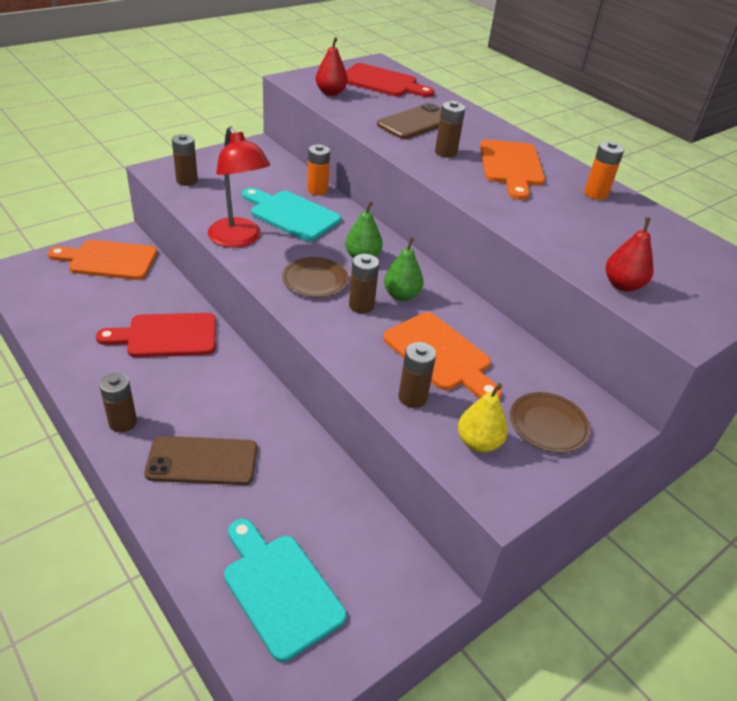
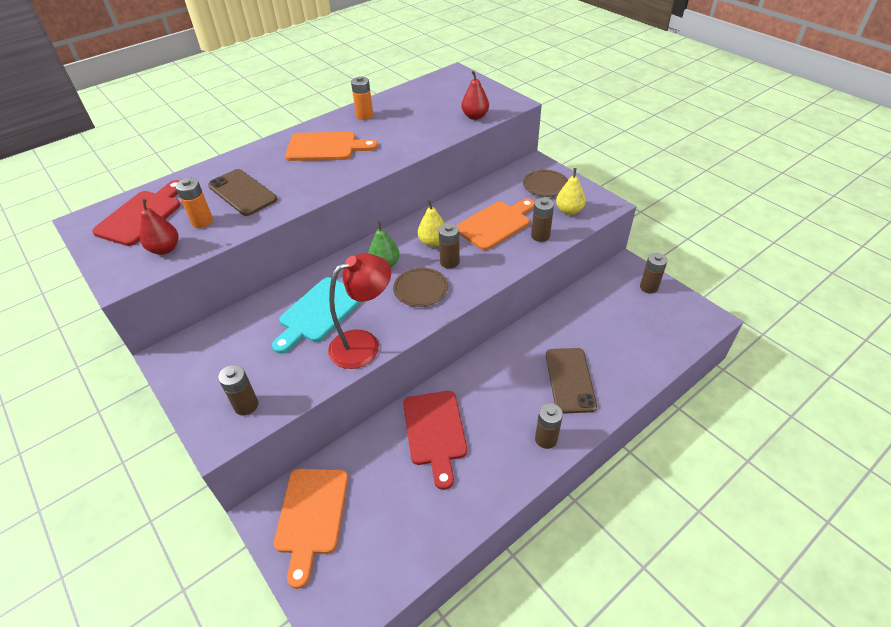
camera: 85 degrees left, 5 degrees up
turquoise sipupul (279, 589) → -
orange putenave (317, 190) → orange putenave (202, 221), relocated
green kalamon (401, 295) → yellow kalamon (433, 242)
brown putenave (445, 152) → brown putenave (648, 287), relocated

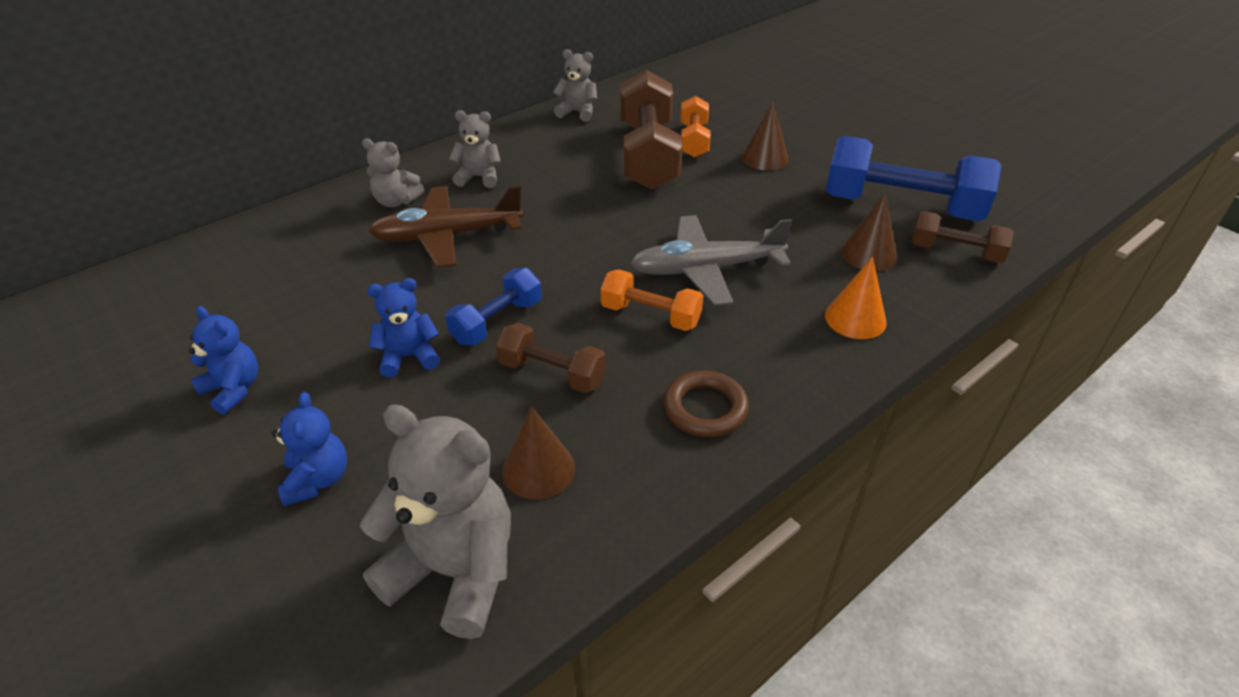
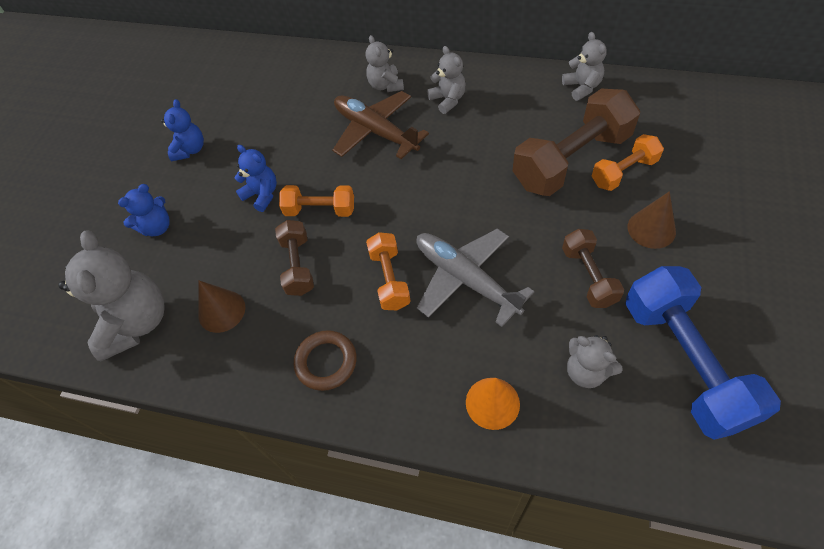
camera: 60 degrees right, 15 degrees up
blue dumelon (497, 322) → orange dumelon (320, 210)
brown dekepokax (868, 254) → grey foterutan (586, 371)
brown dumelon (955, 252) → brown dumelon (588, 276), relocated

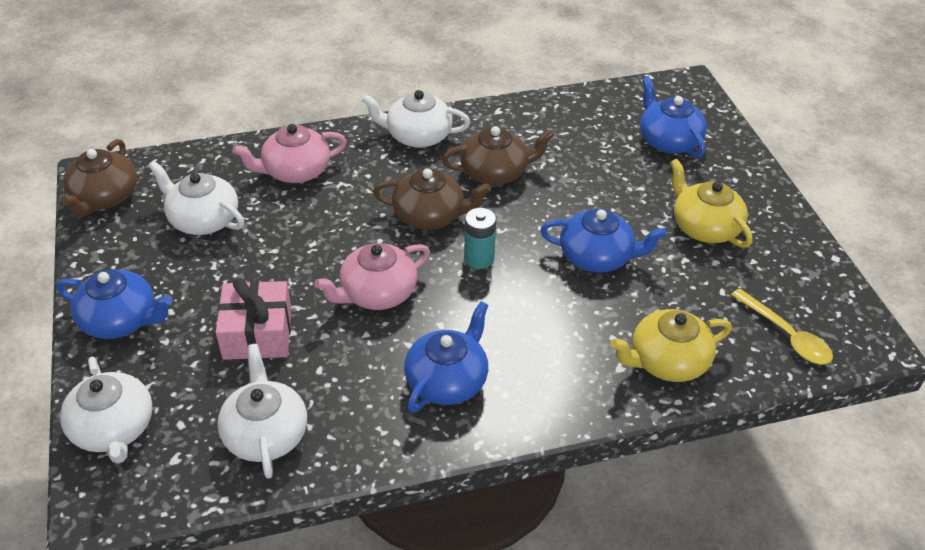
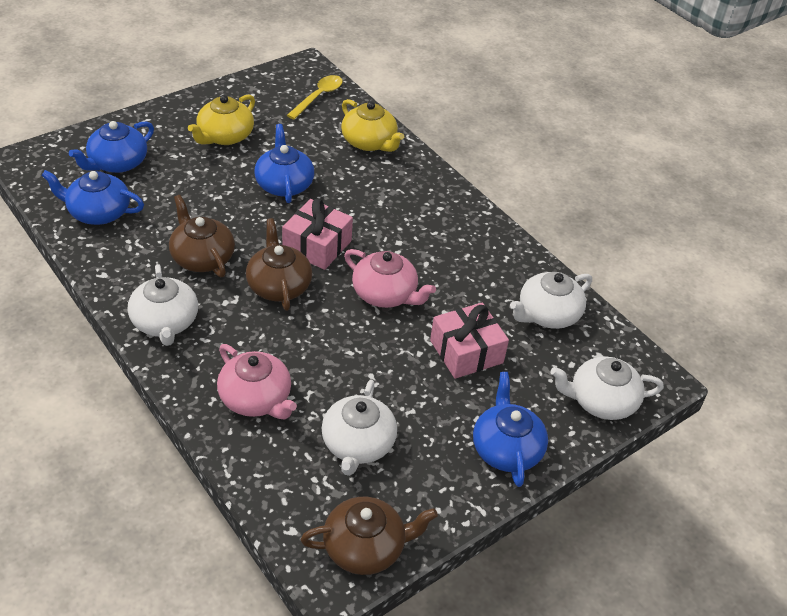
camera: 115 degrees left, 0 degrees up
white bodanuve (113, 429) → white bodanuve (601, 401), 135 degrees counterclockwise
blue bodanuve (447, 380) → blue bodanuve (98, 212), relocated
turquoise putenave (479, 258) → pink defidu (317, 246)

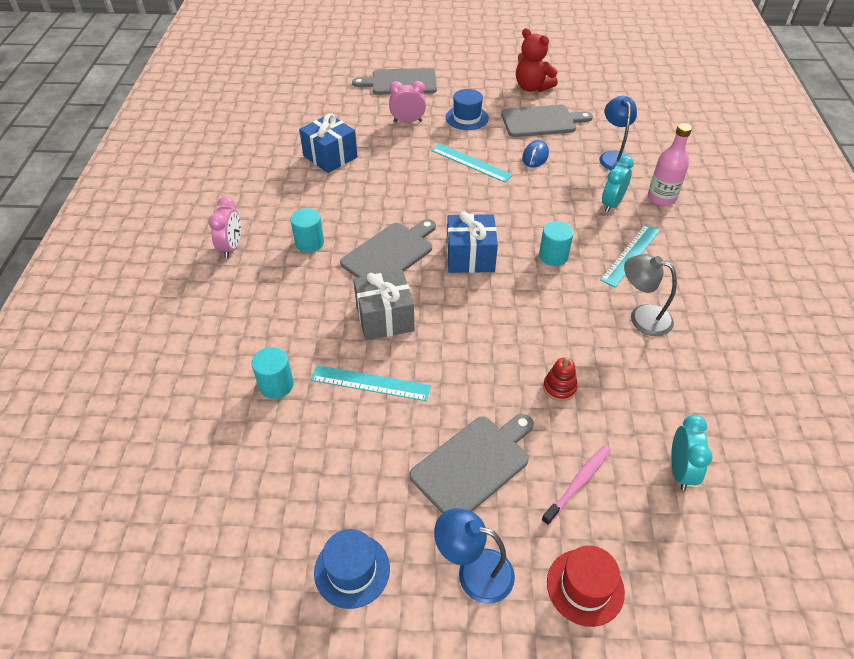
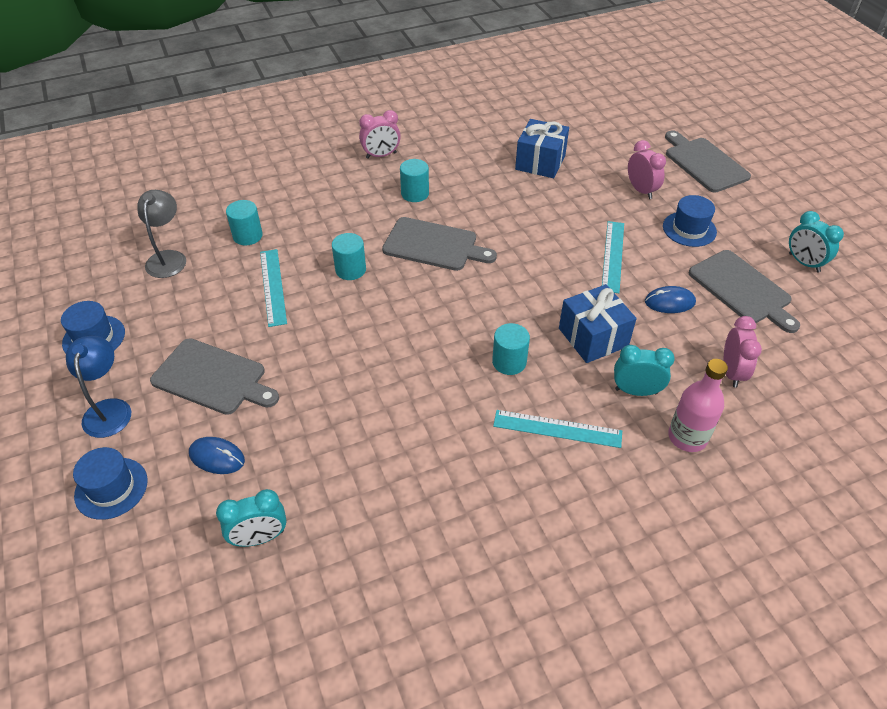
camera: 65 degrees right, 0 degrees up
grey defidu (385, 318) → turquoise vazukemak (350, 270)
blue defidu (470, 257) → blue defidu (593, 337), relocated
red foterutan (532, 87) → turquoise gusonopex (804, 263)
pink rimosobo (578, 483) → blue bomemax (217, 457)
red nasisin (559, 388) → -
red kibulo (585, 587) → blue kibulo (111, 488)
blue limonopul (614, 157) → pink gusonopex (731, 372)
grey limonopul (642, 317) → grey limonopul (168, 258), relocated

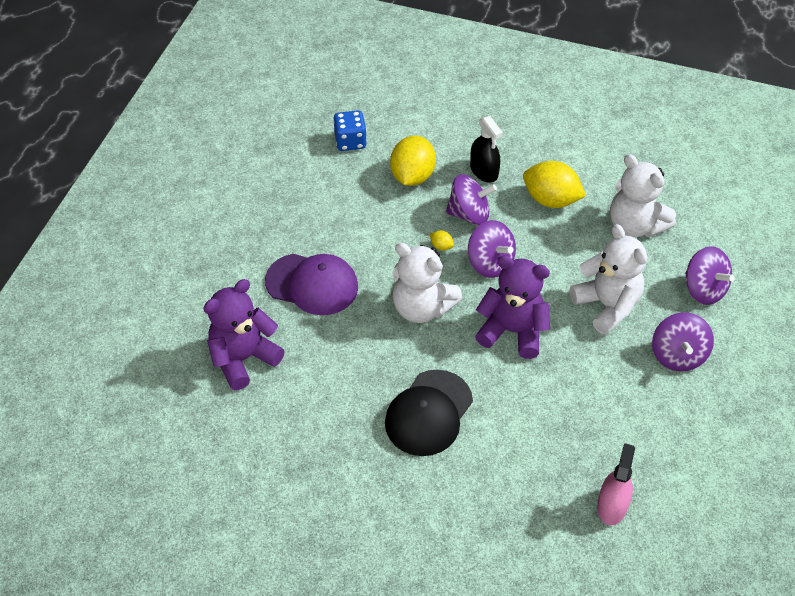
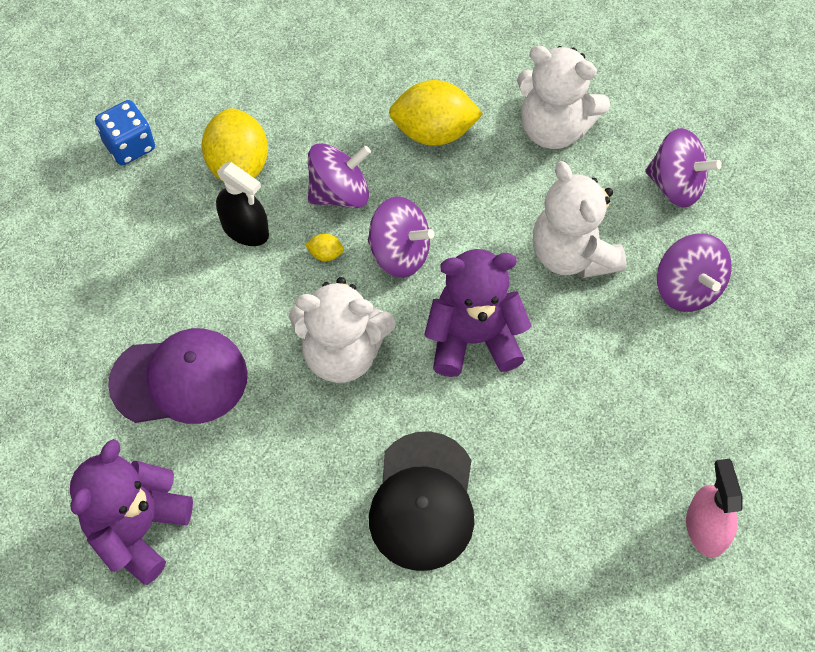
camera: 25 degrees left, 10 degrees up
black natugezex (484, 171) → black natugezex (245, 229), relocated
white foterutan (607, 305) → white foterutan (572, 254), 150 degrees counterclockwise

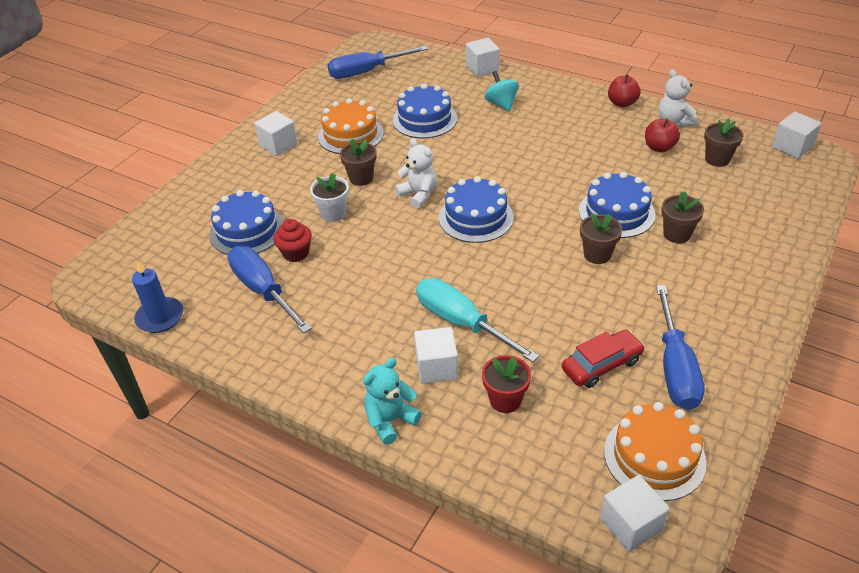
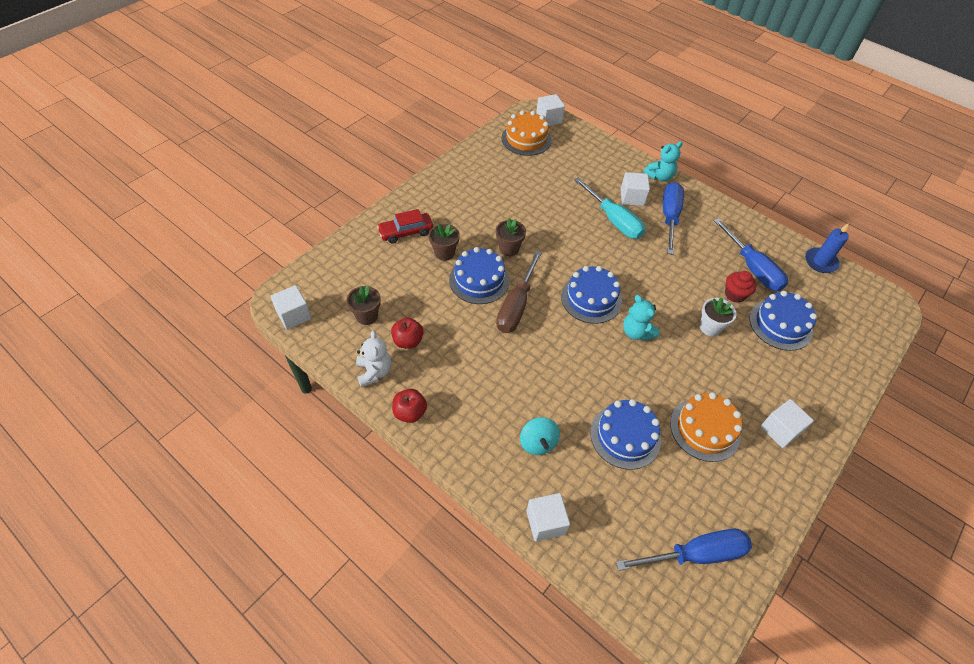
camera: 175 degrees left, 10 degrees up
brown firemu (361, 178) → -
white foterutan (418, 195) → turquoise foterutan (636, 332)
red firemu (505, 400) → -
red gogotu (601, 365) → red gogotu (406, 232), relocated
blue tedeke (675, 368) → blue tedeke (669, 216), relocated
- → brown tedeke (516, 306)

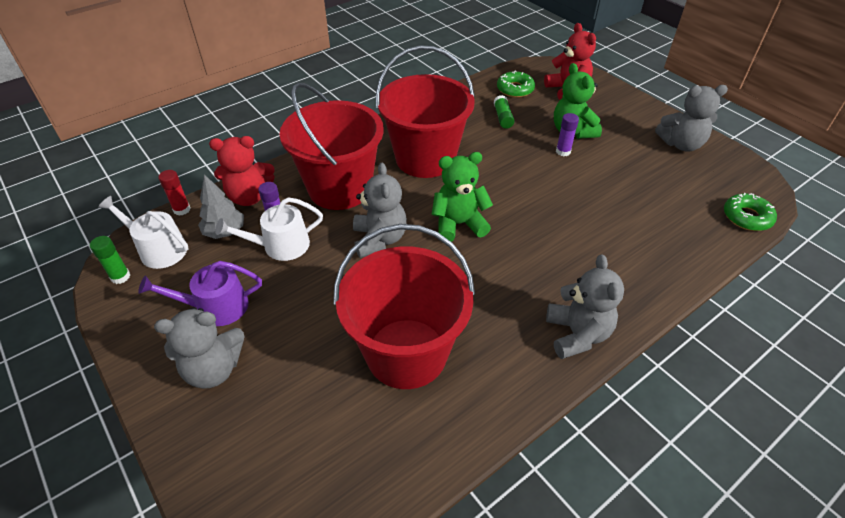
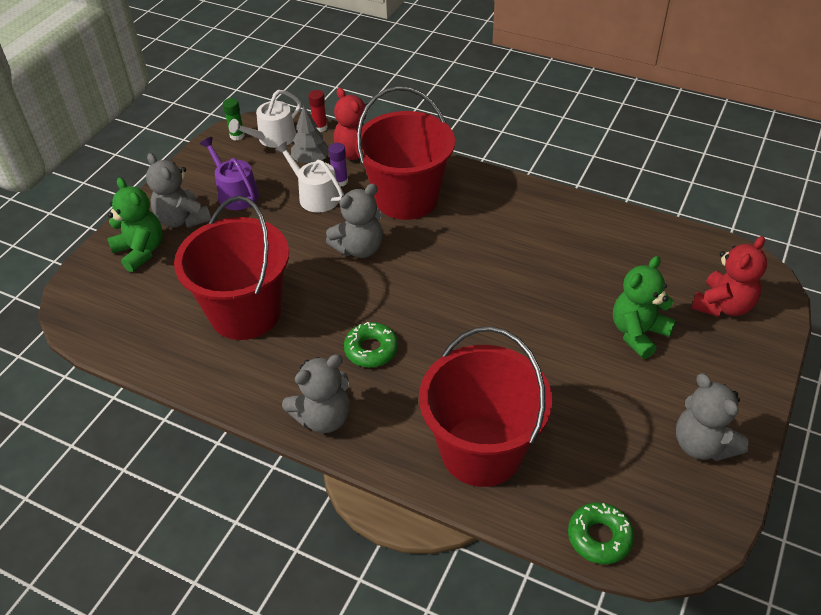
camera: 65 degrees right, 0 degrees up
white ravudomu (158, 249) → white ravudomu (273, 138), 135 degrees counterclockwise
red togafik (425, 158) → red togafik (481, 451), relocated
green foterutan (458, 224) → green foterutan (141, 251), relocated
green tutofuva (503, 118) → -
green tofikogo (515, 89) → green tofikogo (371, 350), relocated
purple tutofuva (563, 151) → -

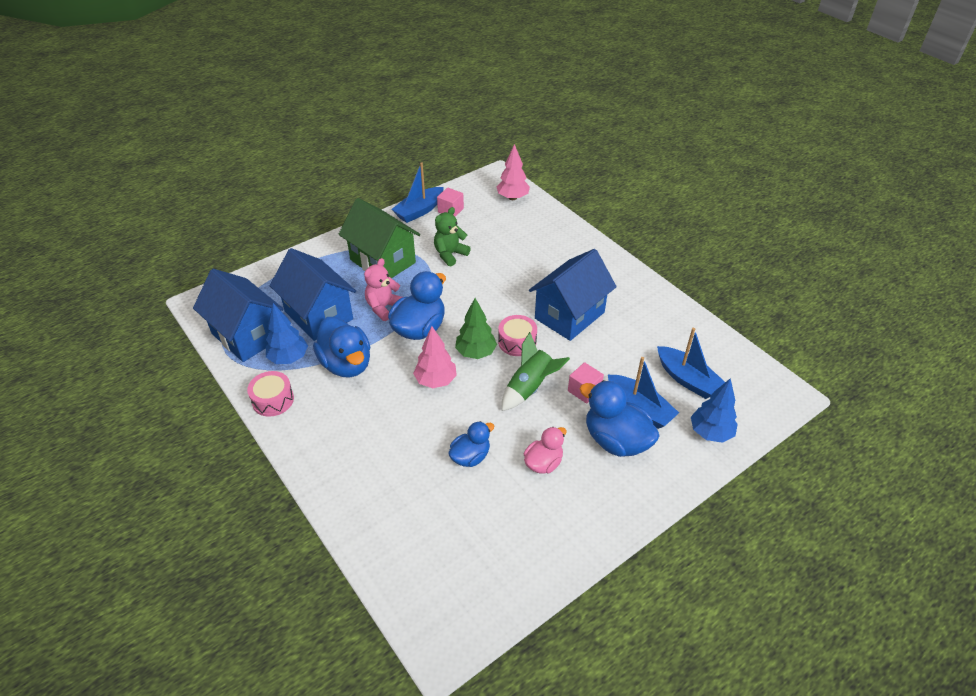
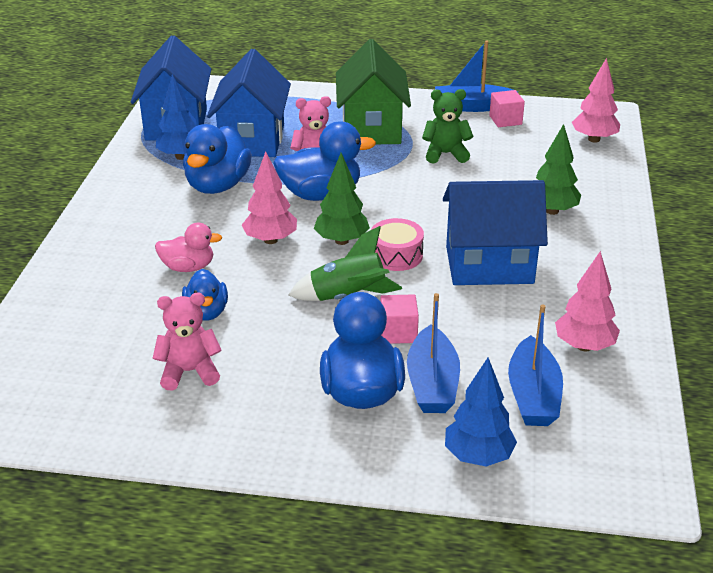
camera: 45 degrees right, 10 degrees down
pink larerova (273, 400) → -
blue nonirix (470, 456) → blue nonirix (206, 312), 75 degrees clockwise
pink nonirix (543, 463) → pink nonirix (188, 267), relocated
- → pink foterutan (189, 372)
- → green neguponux (552, 211)
- → pink neguponux (584, 346)

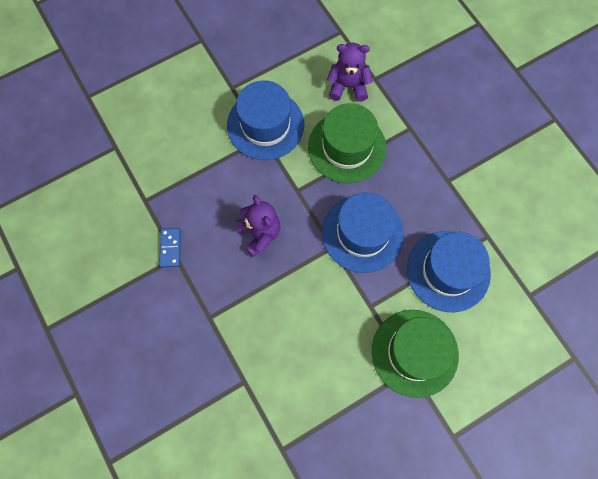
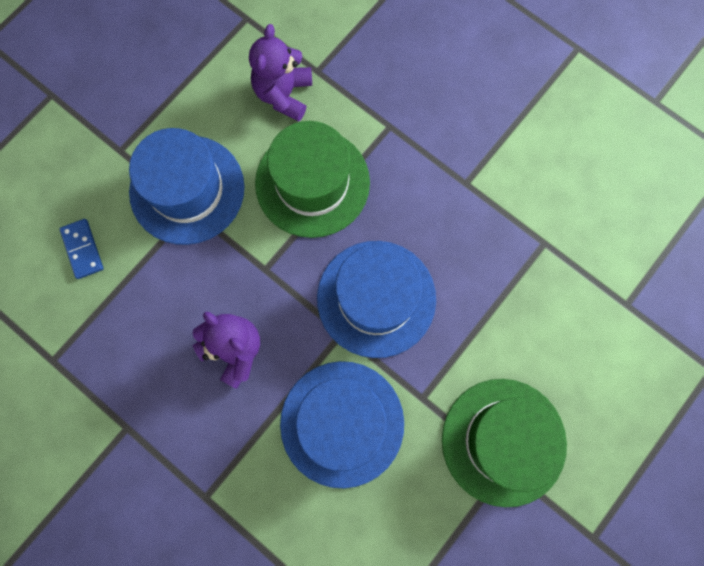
camera: 20 degrees left, 5 degrees up
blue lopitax (170, 248) → blue lopitax (83, 249), relocated
purple foterutan (348, 86) → purple foterutan (284, 94), 60 degrees counterclockwise
blue kibulo (448, 271) → blue kibulo (342, 423), relocated

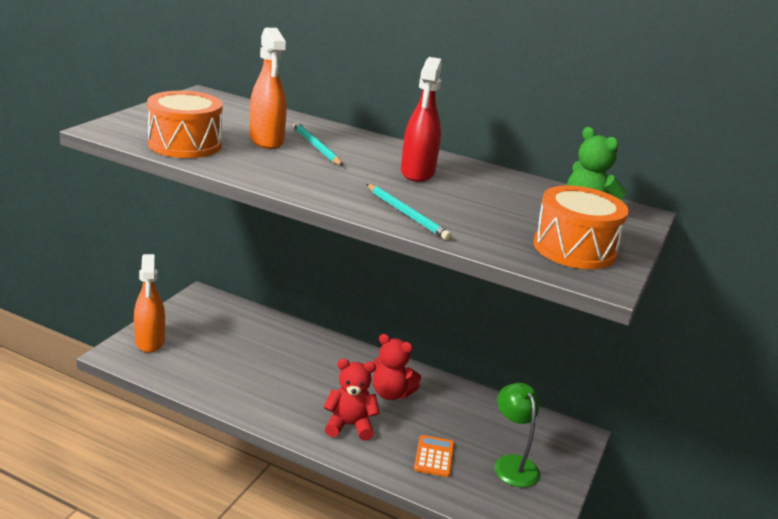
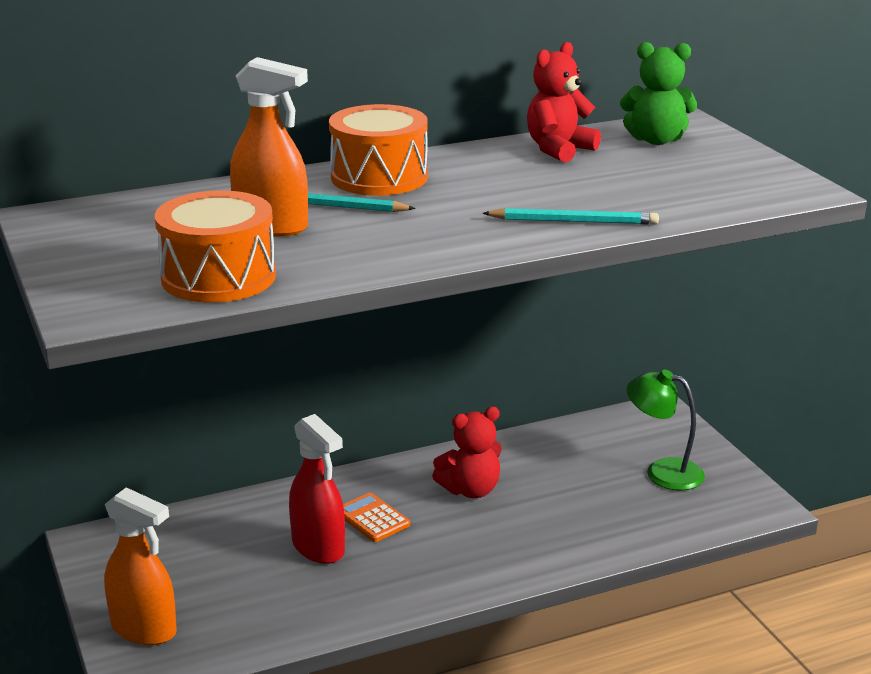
camera: 45 degrees left, 0 degrees up
red foterutan (349, 425) → red foterutan (559, 150), relocated
red natugezex (417, 173) → red natugezex (318, 548), relocated
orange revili (434, 456) → orange revili (372, 518), relocated
orange larerova (574, 249) → orange larerova (379, 177), relocated

